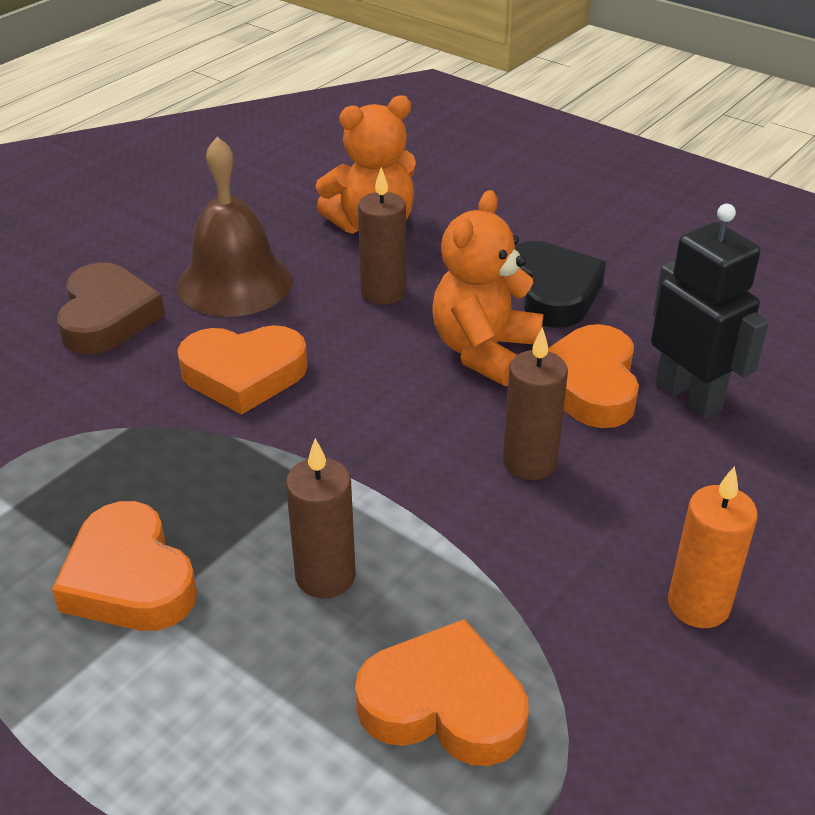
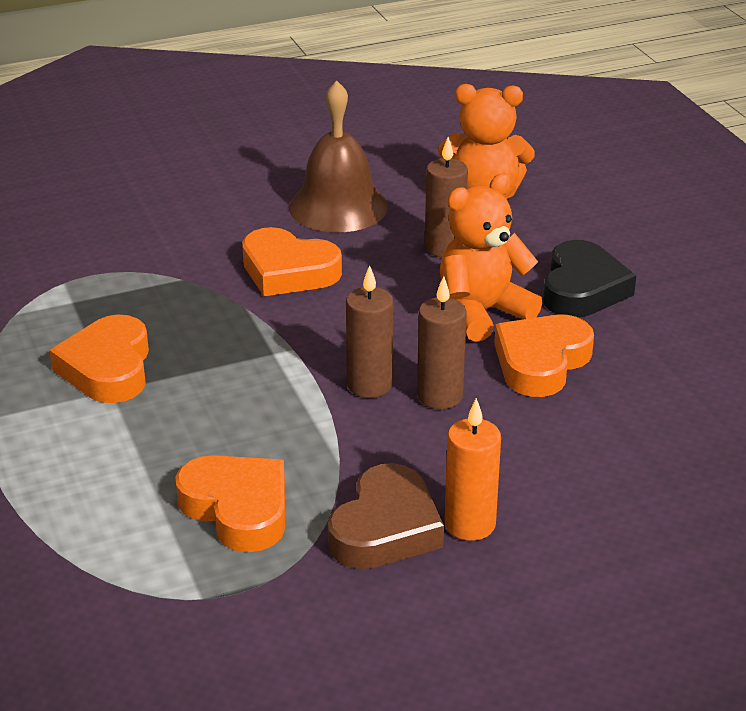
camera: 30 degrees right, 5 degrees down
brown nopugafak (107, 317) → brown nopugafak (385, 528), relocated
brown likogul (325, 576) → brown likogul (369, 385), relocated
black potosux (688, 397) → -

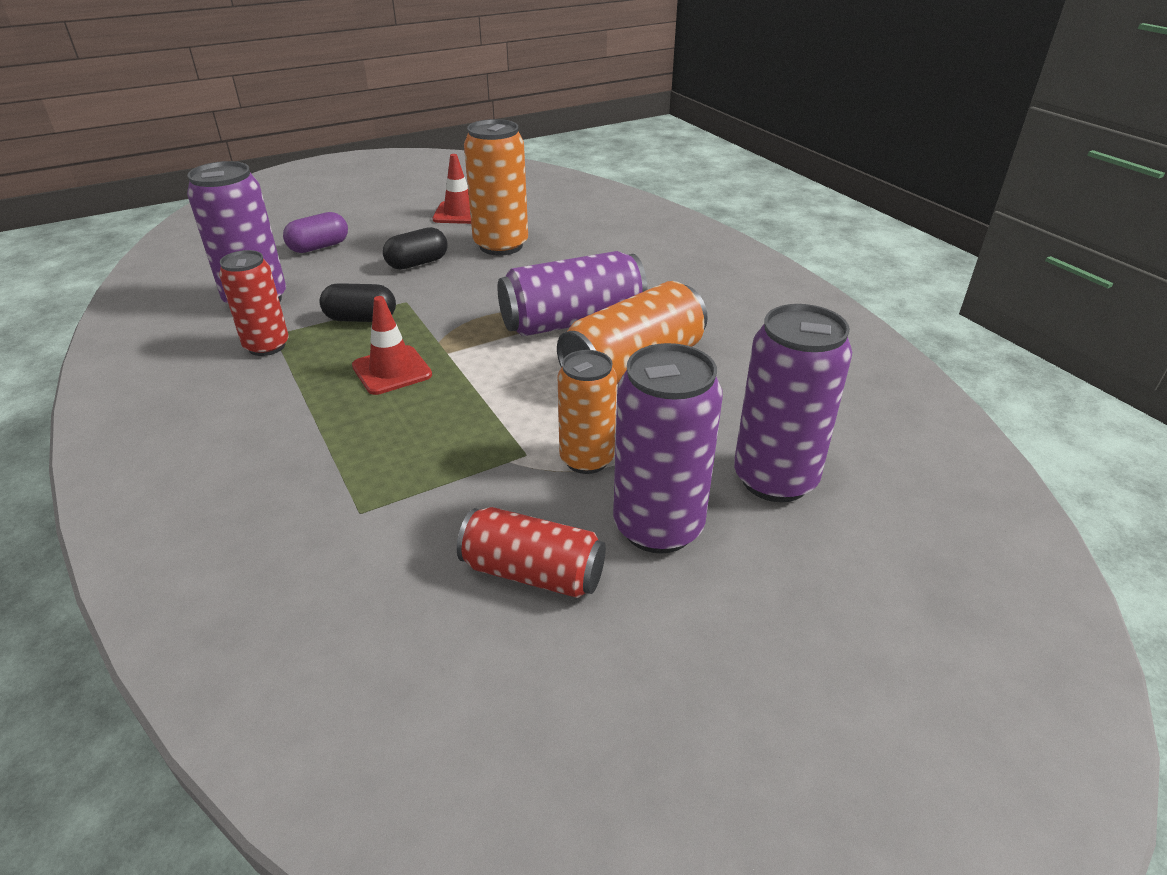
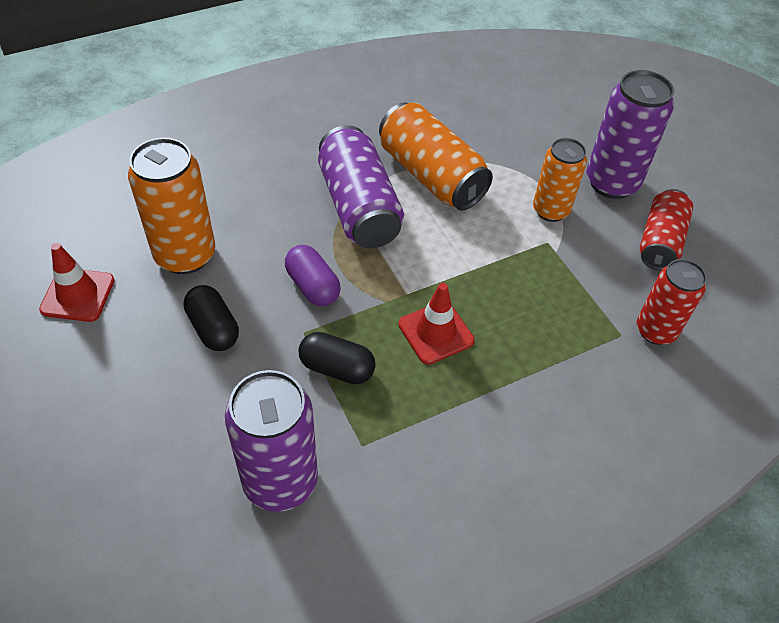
camera: 90 degrees left, 15 degrees up
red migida (267, 346) → red migida (655, 330), relocated
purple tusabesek (319, 247) → purple tusabesek (313, 286), relocated
black tusabesek (361, 319) → black tusabesek (337, 368), 75 degrees counterclockwise
purple migida (775, 479) → -

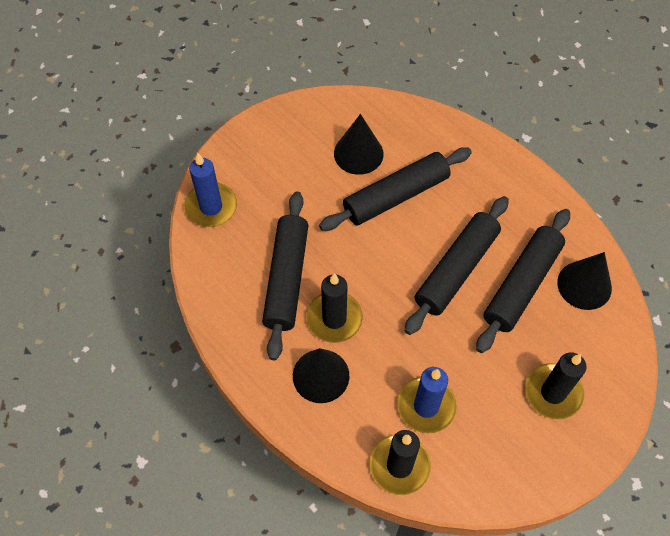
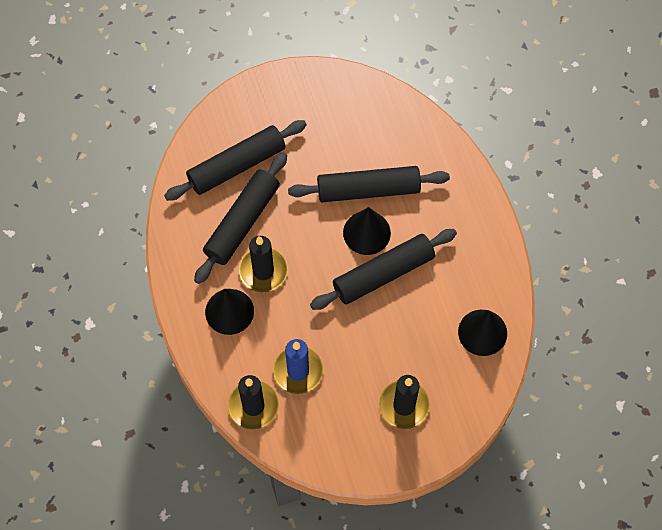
camera: 25 degrees right, 5 degrees up
blue likogul (211, 207) → -
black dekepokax (358, 153) → black dekepokax (366, 233), relocated
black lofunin (521, 284) → black lofunin (237, 165), relocated

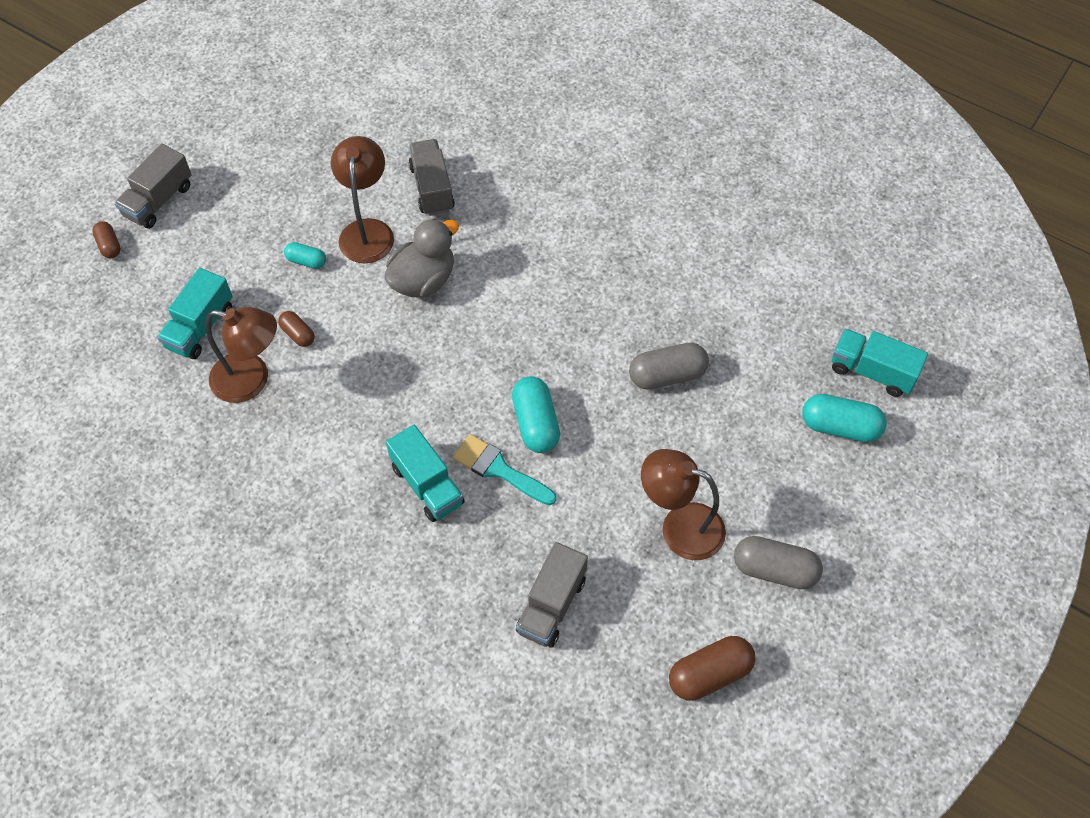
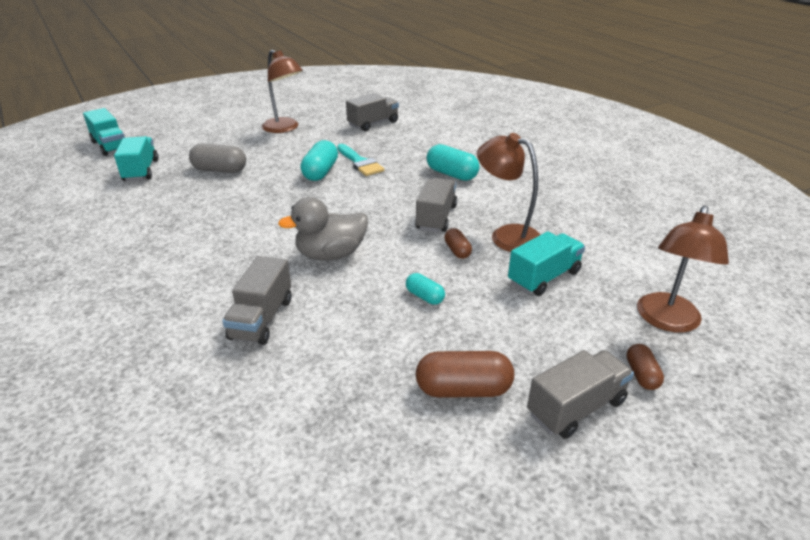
camera: 155 degrees left, 25 degrees down
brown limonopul (367, 231) → brown limonopul (666, 321), relocated
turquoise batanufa (427, 485) → turquoise batanufa (141, 171), relocated
brown tusabesek (709, 674) → brown tusabesek (463, 389), relocated
grey tusabesek (774, 570) → -
turquoise tusabesek (840, 427) → turquoise tusabesek (451, 174), relocated
- → grey batanufa (436, 218)

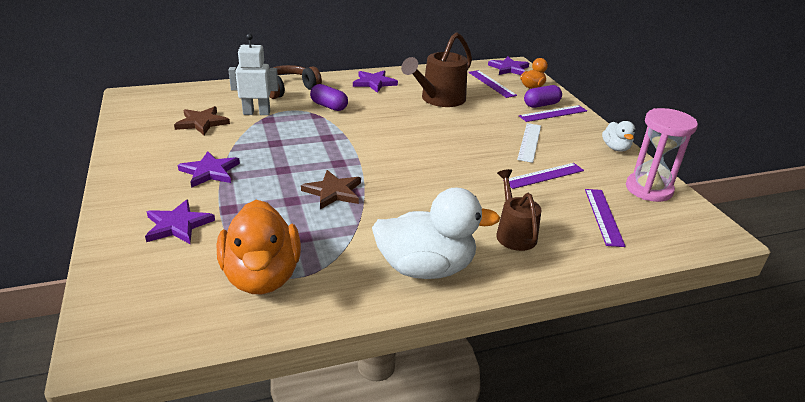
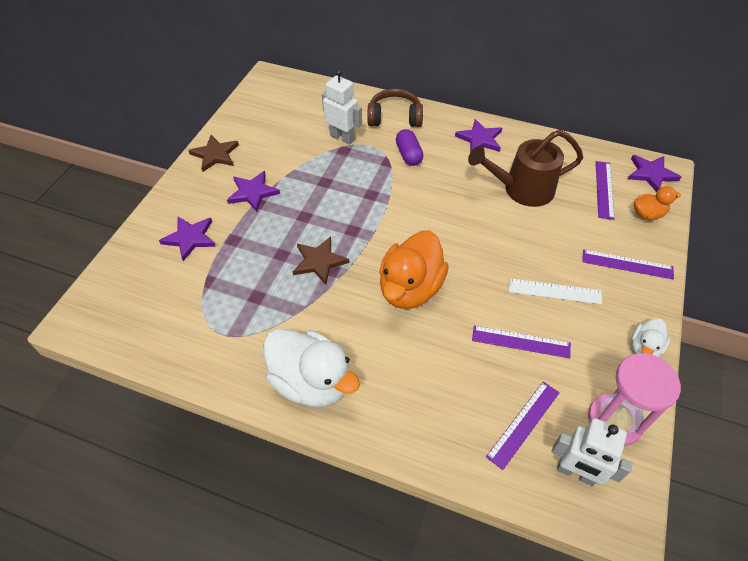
camera: 40 degrees right, 20 degrees up
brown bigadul (202, 123) → brown bigadul (215, 155), relocated
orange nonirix (262, 276) → orange nonirix (410, 288), relocated
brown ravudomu (514, 233) → -
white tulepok (529, 142) → white tulepok (554, 291), 45 degrees clockwise
purple tusabesek (541, 105) → -
- → white potosux (576, 473)

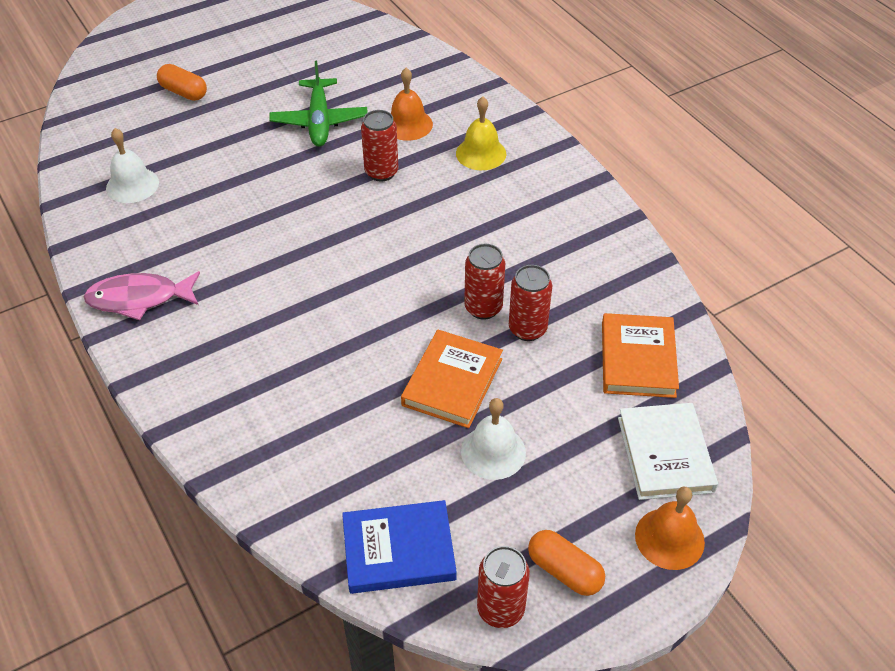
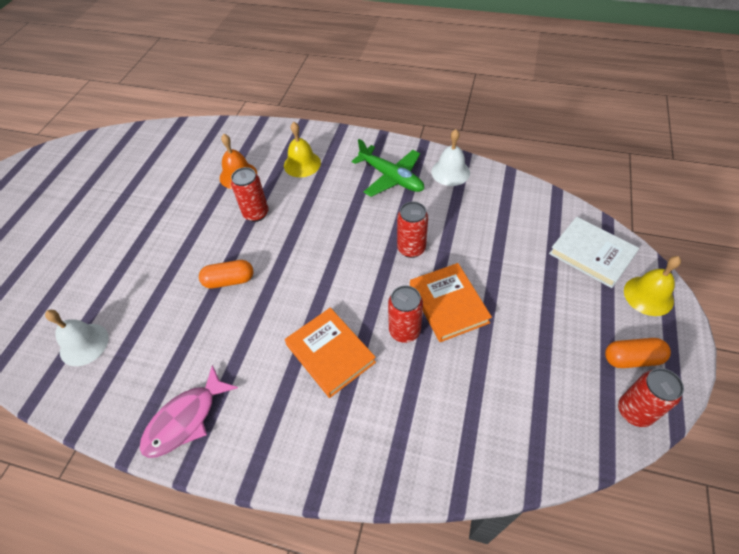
camera: 40 degrees left, 5 degrees up
orange tusabesek (184, 92) → orange tusabesek (229, 280), relocated
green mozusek (319, 121) → green mozusek (391, 177), relocated
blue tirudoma (398, 550) → -
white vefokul (493, 452) → white vefokul (450, 172), relocated
red migida (527, 329) → red migida (404, 331), relocated
orange tirudoma (638, 359) → orange tirudoma (330, 353), relocated
orange vefokul (669, 538) → yellow vefokul (648, 295)

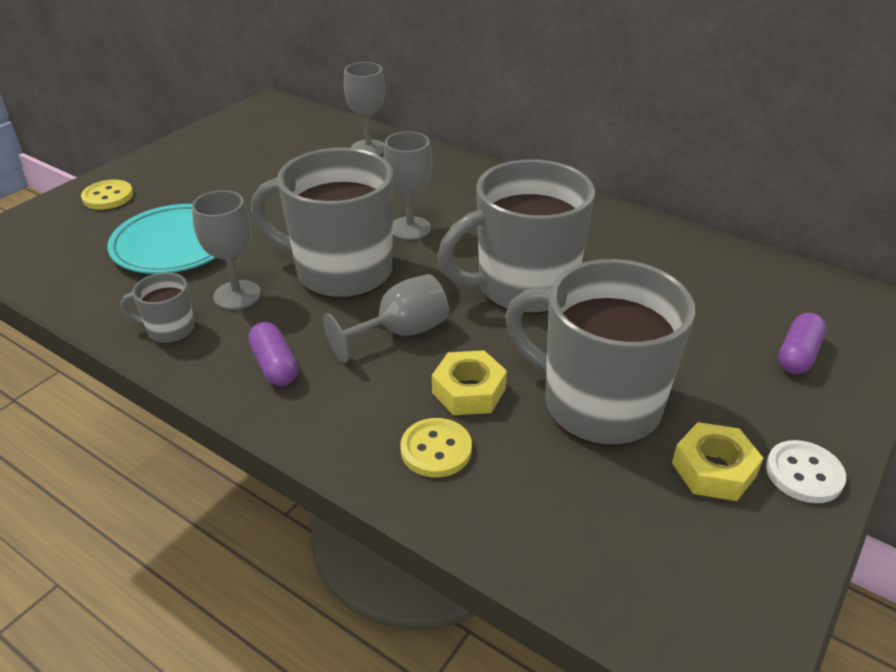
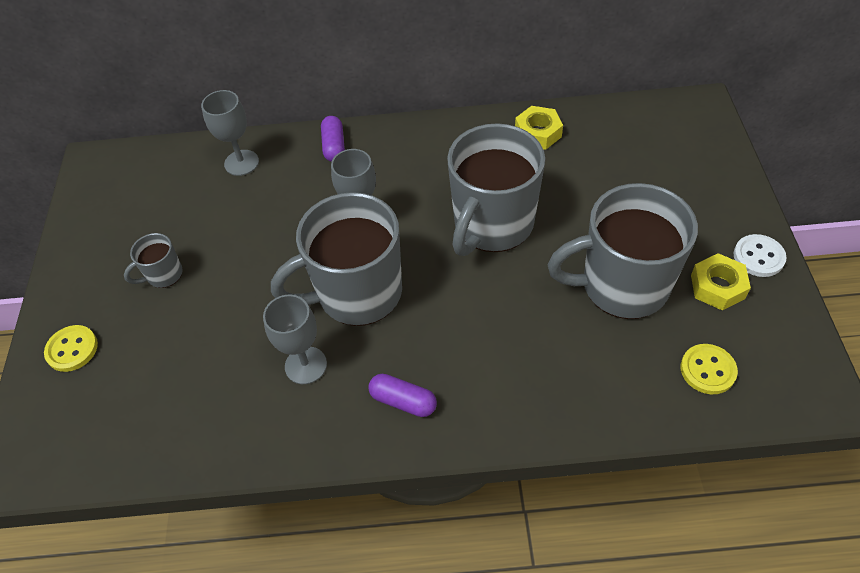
camera: 35 degrees left, 15 degrees up
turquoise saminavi (175, 245) → -
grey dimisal (170, 330) → grey dimisal (163, 275), relocated
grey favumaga (400, 332) → -
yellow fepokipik (436, 449) → yellow fepokipik (707, 370), relocated
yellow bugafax (469, 391) → yellow bugafax (538, 133), relocated
purple tusabesek (797, 355) → purple tusabesek (334, 146), relocated

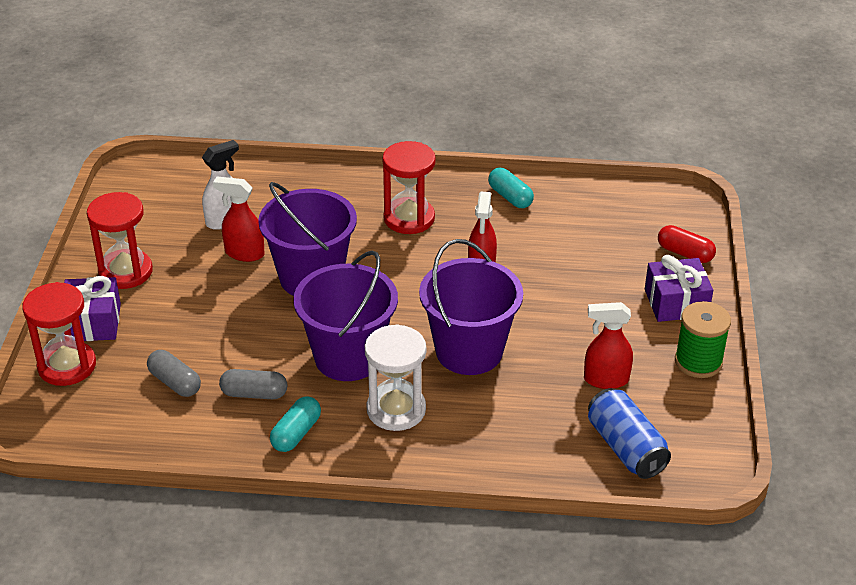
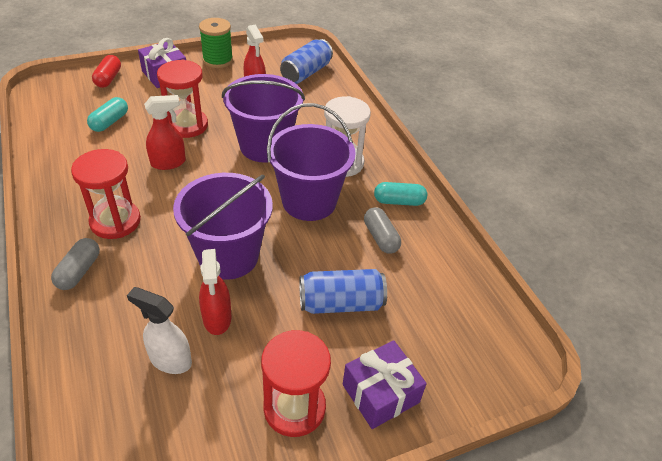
camera: 120 degrees left, 5 degrees up
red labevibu (67, 366) → red labevibu (187, 125), relocated
grey tusabesek (175, 382) → grey tusabesek (79, 271), relocated
turquoise tusabesek (510, 197) → turquoise tusabesek (110, 122), relocated
- → blue migida (341, 303)

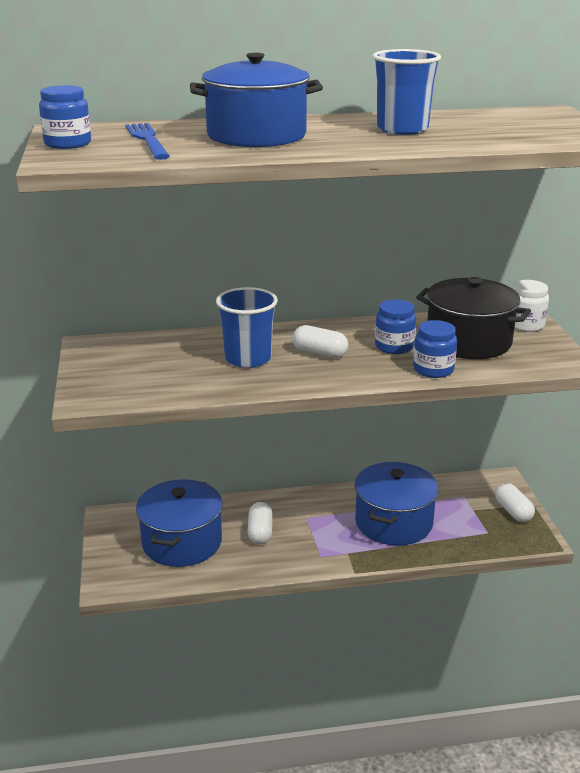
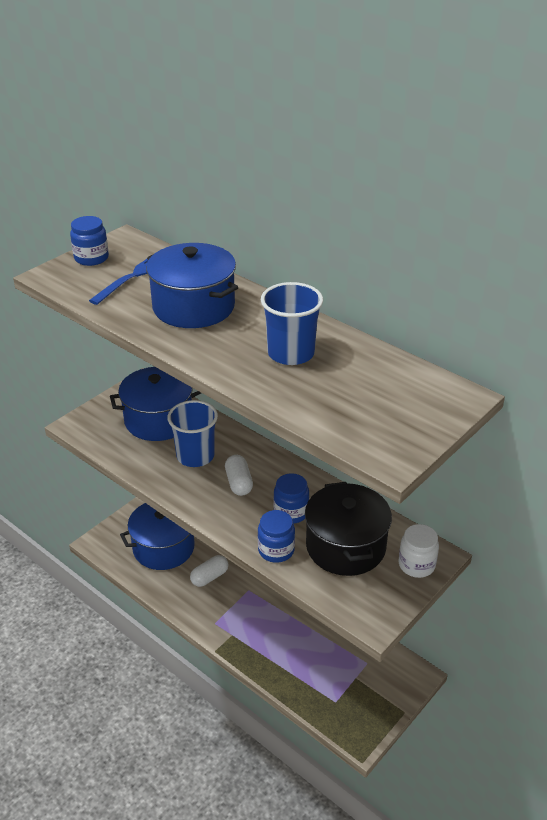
camera: 50 degrees right, 10 degrees up
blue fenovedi (393, 522) → blue fenovedi (158, 420), relocated
white tusabesek (513, 511) → -

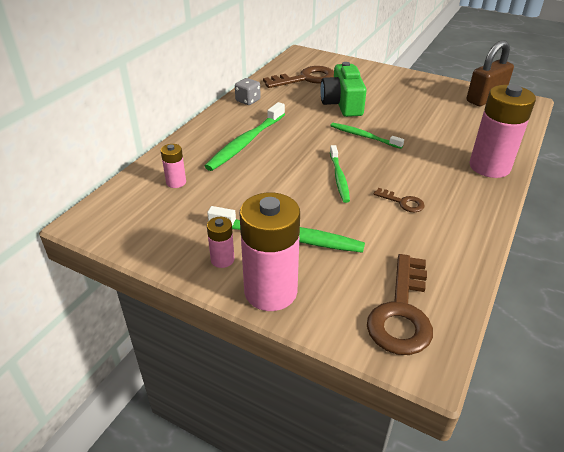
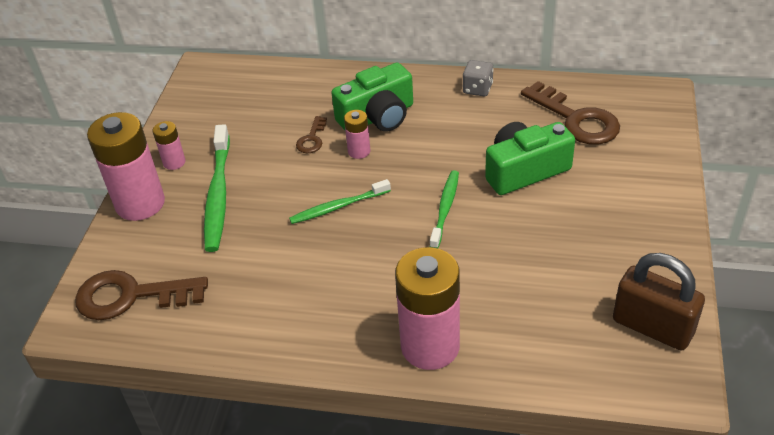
camera: 75 degrees right, 5 degrees up
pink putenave (176, 182) → pink putenave (359, 151), relocated
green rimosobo (246, 142) → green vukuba (377, 117)
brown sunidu (403, 202) → brown sunidu (312, 139), relocated

